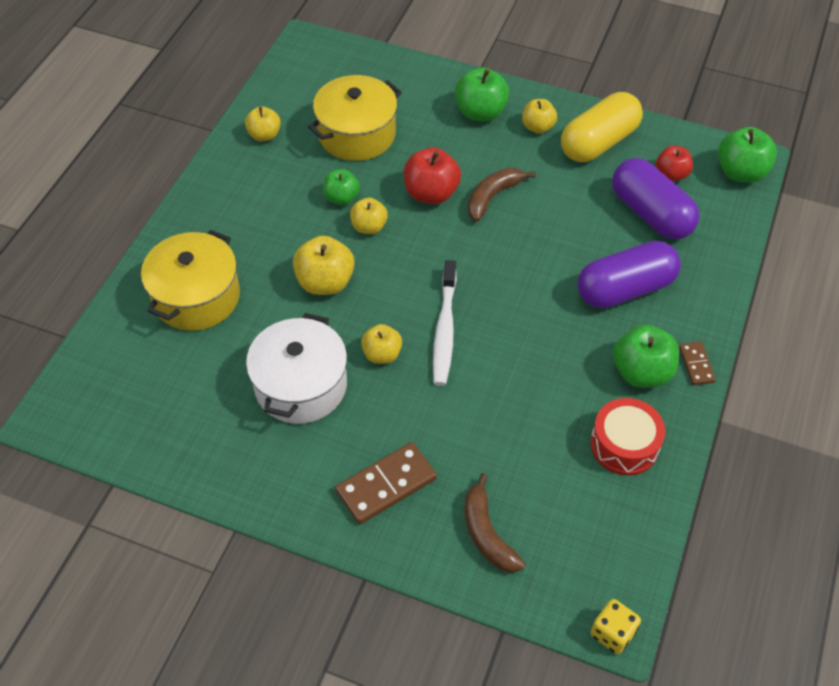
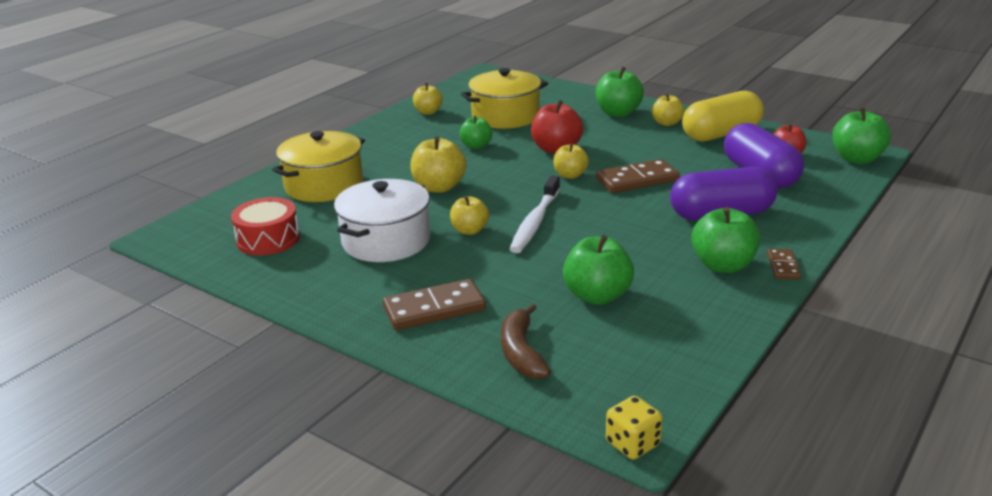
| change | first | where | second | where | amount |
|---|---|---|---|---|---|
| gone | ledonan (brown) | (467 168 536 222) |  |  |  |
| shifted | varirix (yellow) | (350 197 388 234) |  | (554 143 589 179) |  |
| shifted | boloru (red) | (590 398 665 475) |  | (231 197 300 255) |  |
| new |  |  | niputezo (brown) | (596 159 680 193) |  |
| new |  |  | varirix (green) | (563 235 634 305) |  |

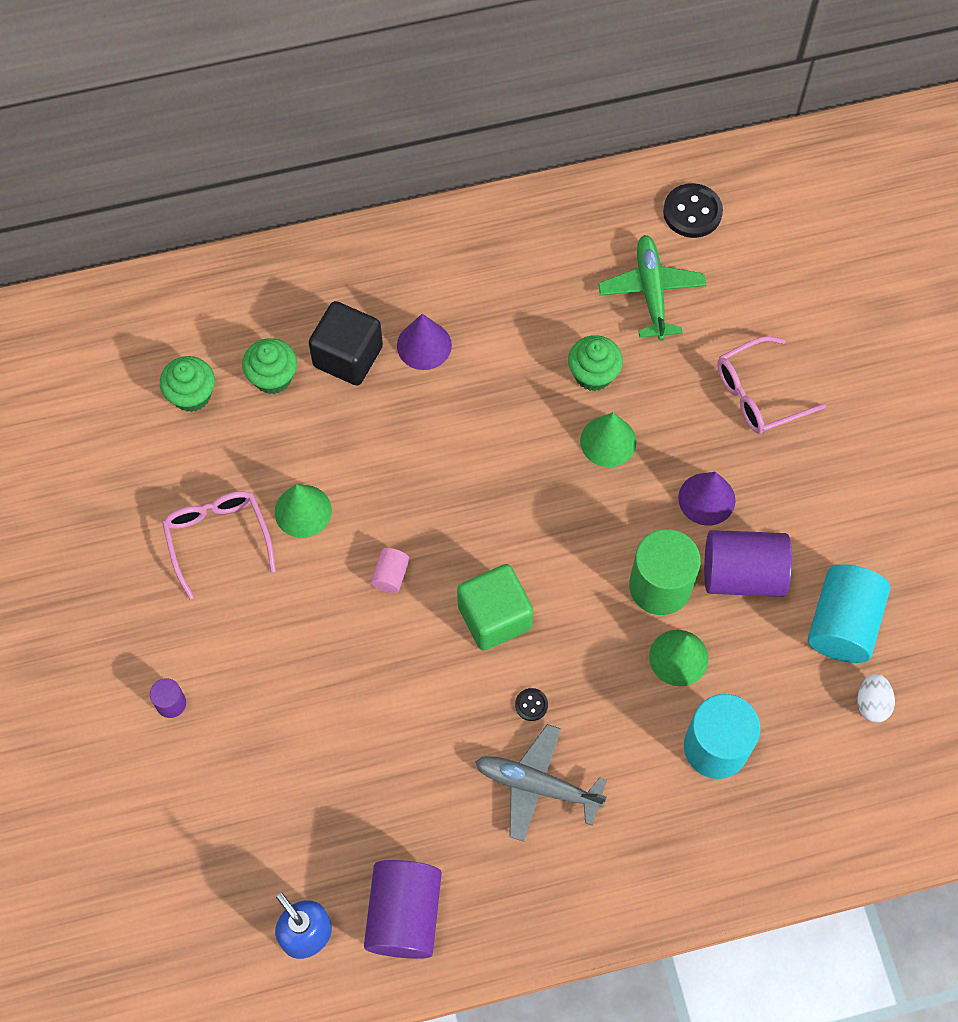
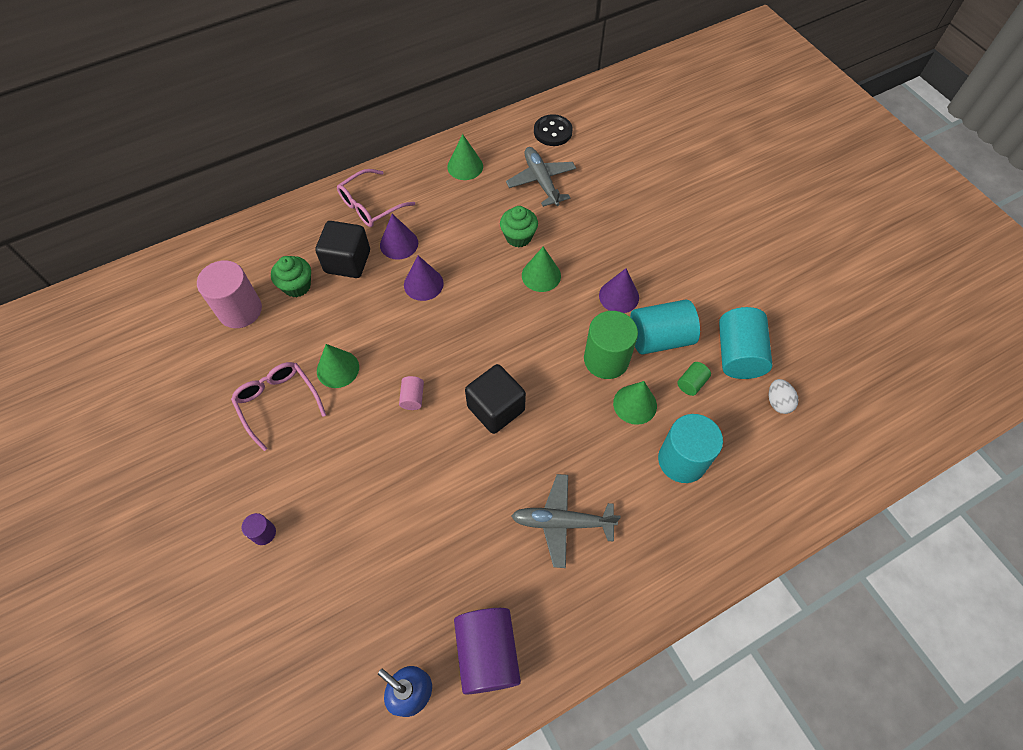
| change | first | where | second | where | amount |
|---|---|---|---|---|---|
| repainted | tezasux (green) | (598 235 706 341) | tezasux (grey) | (506 147 576 207) |  |
| shifted | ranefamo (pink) | (717 336 826 434) |  | (337 169 415 227) |  |
| swapped | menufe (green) | (160 356 215 412) | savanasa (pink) | (197 260 262 328) |  |
| repainted | savanasa (purple) | (704 530 792 597) | savanasa (turquoise) | (630 299 700 355) |  |
| repainted | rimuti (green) | (457 564 533 651) | rimuti (black) | (465 364 526 434) |  |
| gone | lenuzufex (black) | (515 688 548 721) |  |  |  |
| new |  |  | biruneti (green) | (447 134 483 180) |  |
| new |  |  | biruneti (purple) | (404 255 444 301) |  |
| new |  |  | savanasa (green) | (677 362 711 396) |  |

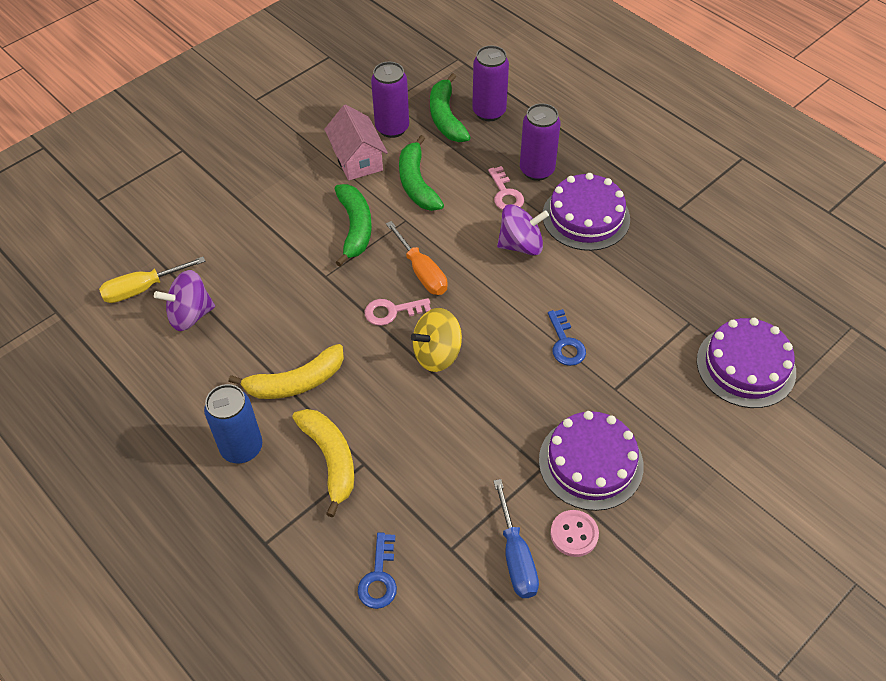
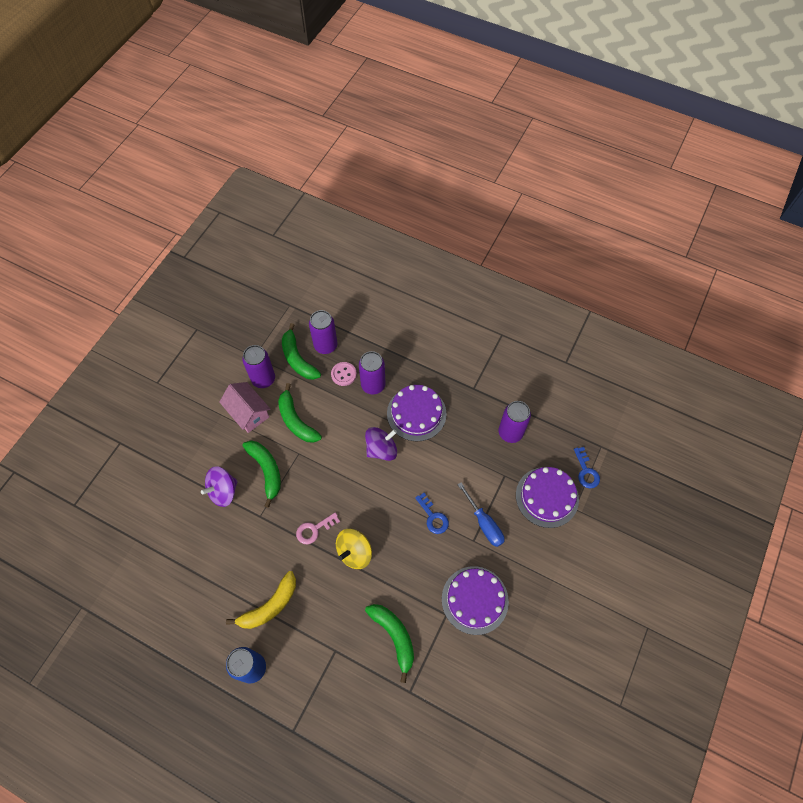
| change | first | where | second | where | amount |
|---|---|---|---|---|---|
| gone | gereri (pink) | (488 166 524 210) |  |  |  |
| gone | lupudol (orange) | (386 221 448 295) |  |  |  |
| gone | lupudol (yellow) | (99 257 206 303) |  |  |  |
| shifted | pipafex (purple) | (154 270 215 331) |  | (201 466 238 507) |  |
| gone | ledonan (yellow) | (292 409 354 517) |  |  |  |
| shifted | lupudol (blue) | (494 479 539 598) |  | (457 482 504 547) |  |
| shifted | lenuzufex (pink) | (550 510 599 557) |  | (331 362 357 386) |  |
| shifted | gereri (blue) | (358 532 397 609) |  | (574 447 600 488) |  |
| new |  |  | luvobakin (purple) | (499 401 531 443) |  |
| new |  |  | ledonan (green) | (365 604 414 683) |  |

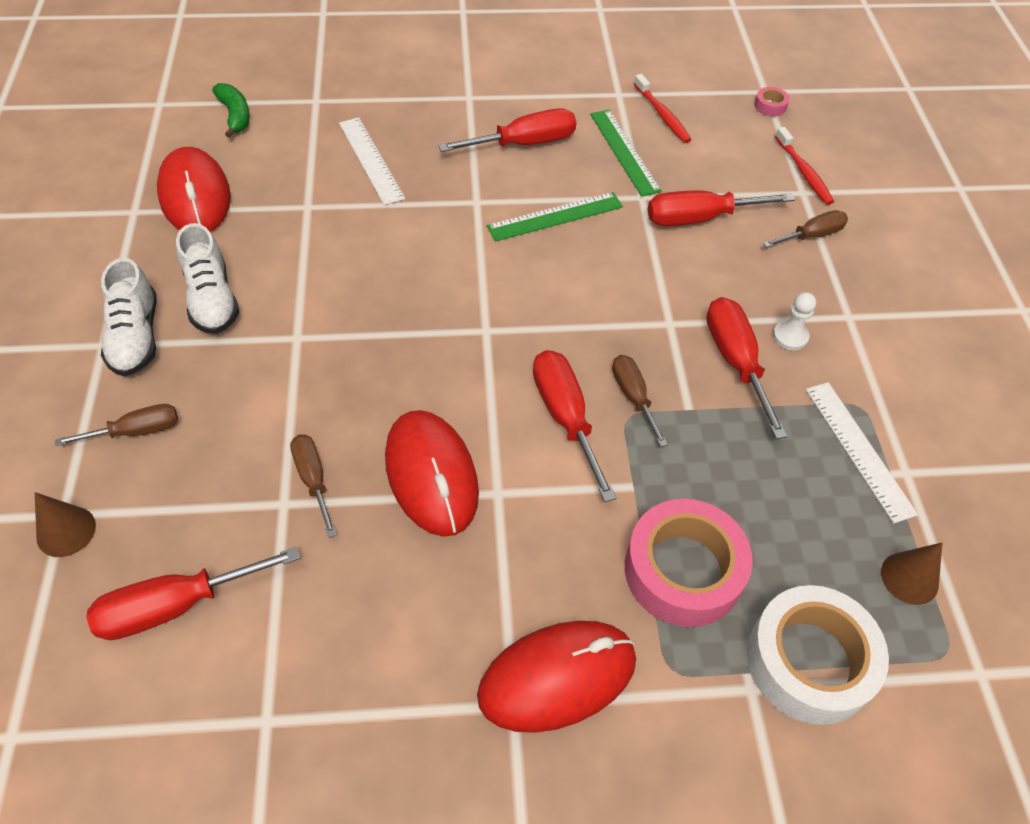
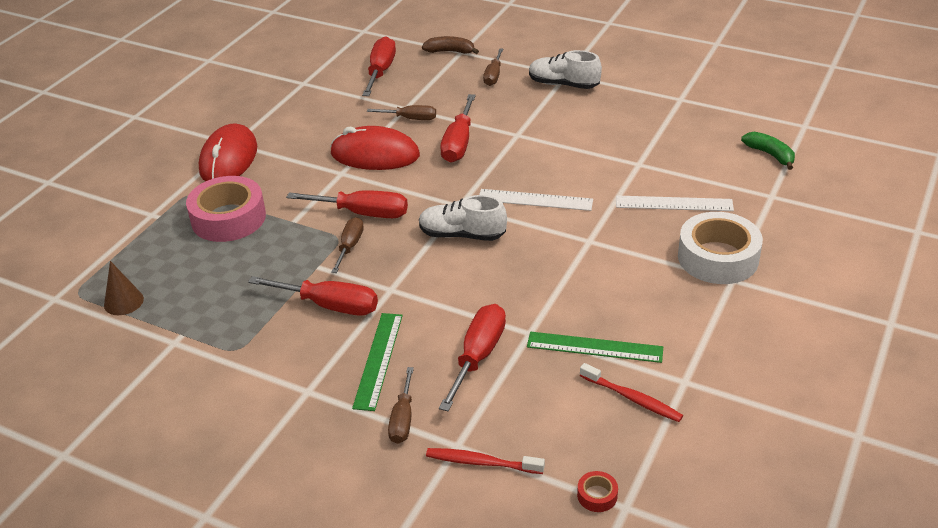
| change | first | where | second | where | amount |
|---|---|---|---|---|---|
| rotated | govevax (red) | (634 74 691 143) |  | (580 363 683 422) | 150 degrees counterclockwise |
| rotated | ledonan (green) | (212 83 250 138) |  | (741 132 795 170) | 135 degrees counterclockwise |
| repainted | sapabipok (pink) | (754 87 790 116) | sapabipok (red) | (577 471 618 512) |  |
| shifted | lupudol (red) | (438 108 576 152) |  | (440 94 476 163) |  |
| gone | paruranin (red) | (157 147 231 232) |  |  |  |
| shifted | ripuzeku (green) | (487 192 623 241) |  | (352 313 403 411) |  |
| shifted | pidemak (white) | (176 223 239 334) |  | (419 195 507 241) |  |
| gone | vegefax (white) | (773 292 816 350) |  |  |  |
| rotated | lupudol (brown) | (612 355 668 447) |  | (331 217 364 273) | 90 degrees counterclockwise |
| shifted | ripuzeku (white) | (806 382 918 523) |  | (479 189 593 211) |  |
| swapped | biruneti (brown) | (35 492 96 557) | ledonan (brown) | (422 36 479 54) |  |
| shifted | sapabipok (white) | (747 585 889 725) |  | (678 212 763 284) |  |

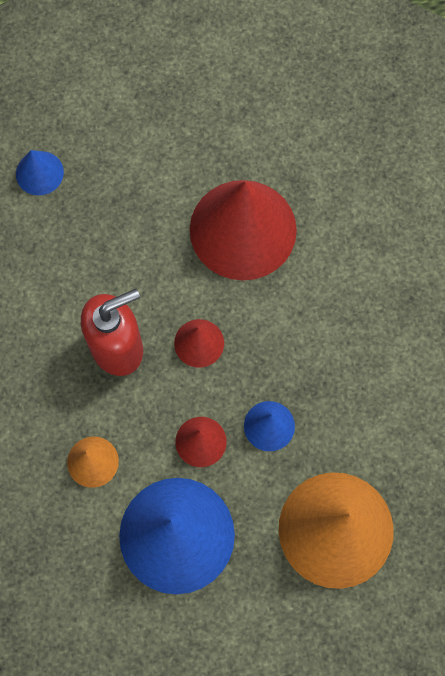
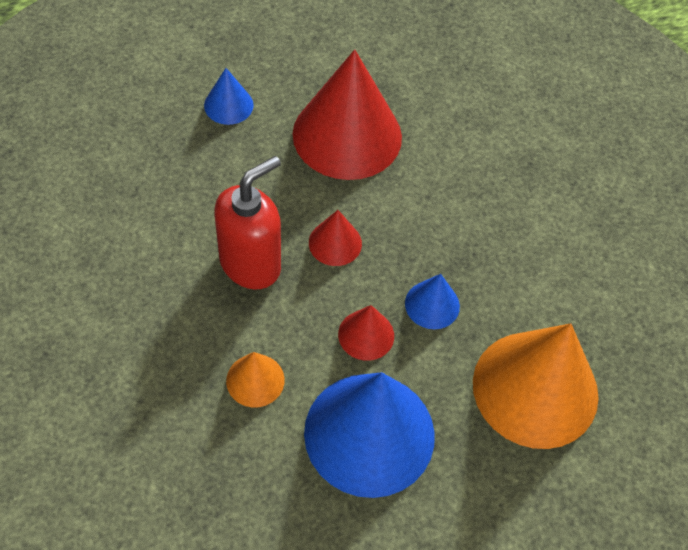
| change | first | where | second | where | amount |
|---|---|---|---|---|---|
| shifted | biruneti (blue) | (16 150 64 195) |  | (204 68 254 125) |  |

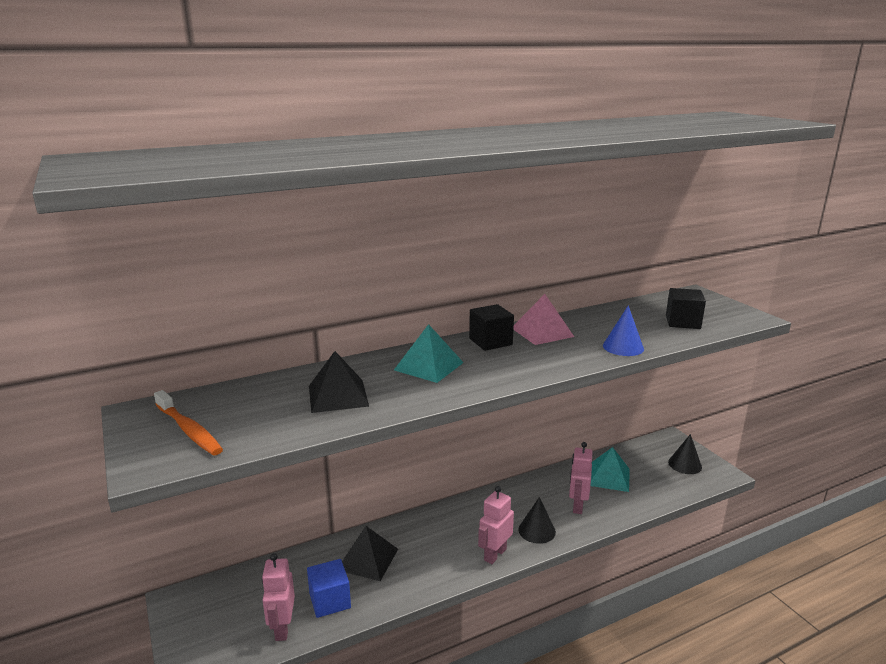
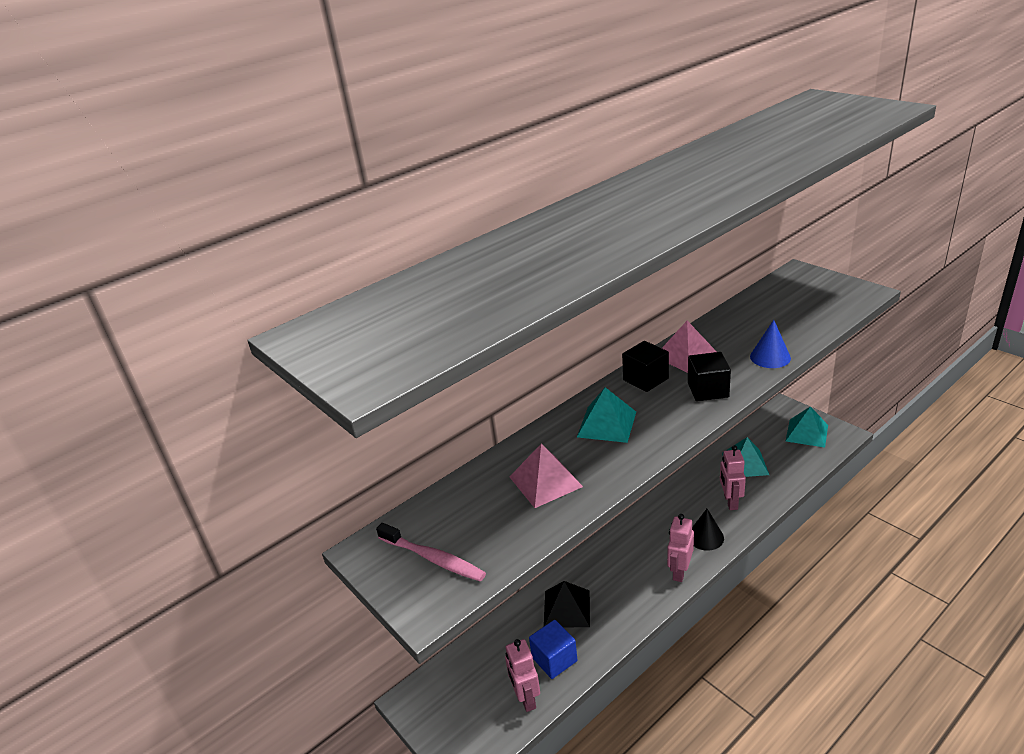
| change | first | where | second | where | amount |
|---|---|---|---|---|---|
| shifted | rimuti (black) | (666 288 706 329) |  | (688 352 731 401) |  |
| repainted | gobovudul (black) | (309 351 369 413) | gobovudul (pink) | (510 444 583 508) |  |
| repainted | govevax (orange) | (154 390 223 455) | govevax (pink) | (376 523 486 582) |  |
| swapped | biruneti (black) | (668 434 702 474) | gobovudul (turquoise) | (786 406 828 448) |  |

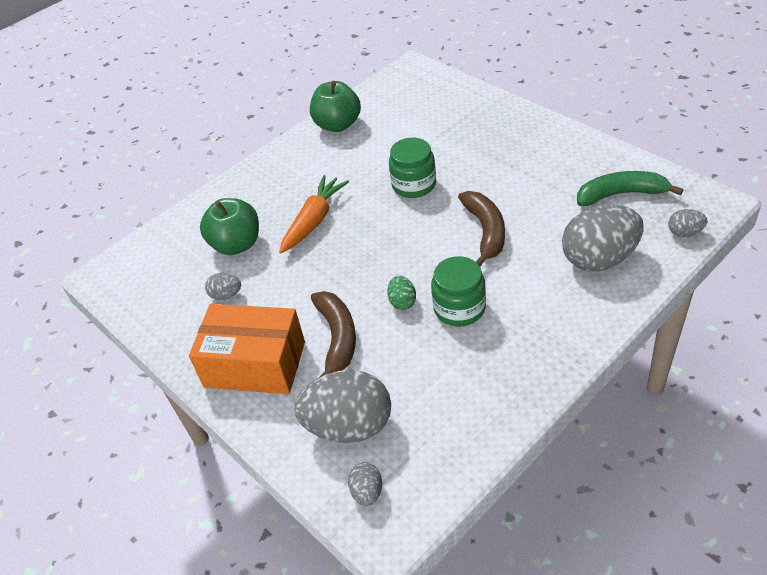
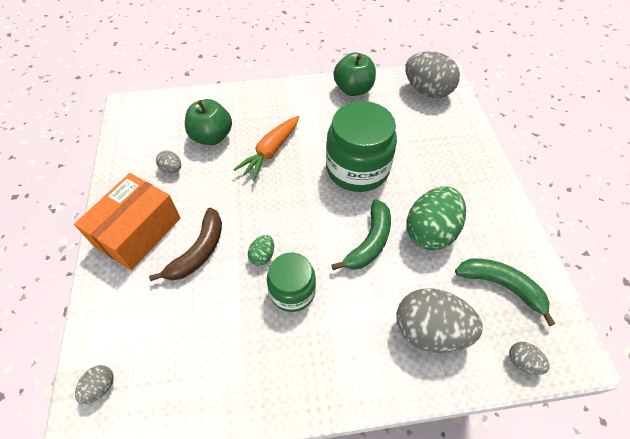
| change | first | where | second | where | amount |
|---|---|---|---|---|---|
| scaled | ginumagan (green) | (389 138 436 198) |  | (326 101 397 192) | x1.67 |
| rotated | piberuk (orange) | (279 175 349 254) |  | (233 116 299 181) | 150 degrees clockwise |
| repainted | ledonan (brown) | (458 191 505 266) | ledonan (green) | (331 199 391 270) |  |
| rotated | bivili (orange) | (189 304 305 394) |  | (74 173 180 270) | 75 degrees clockwise |
| shifted | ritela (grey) | (294 370 391 443) |  | (405 51 460 98) |  |
| new |  |  | ritela (green) | (406 186 466 251) |  |

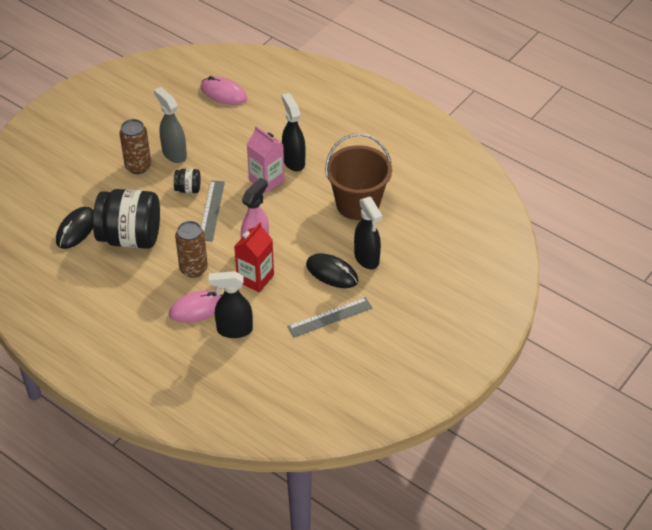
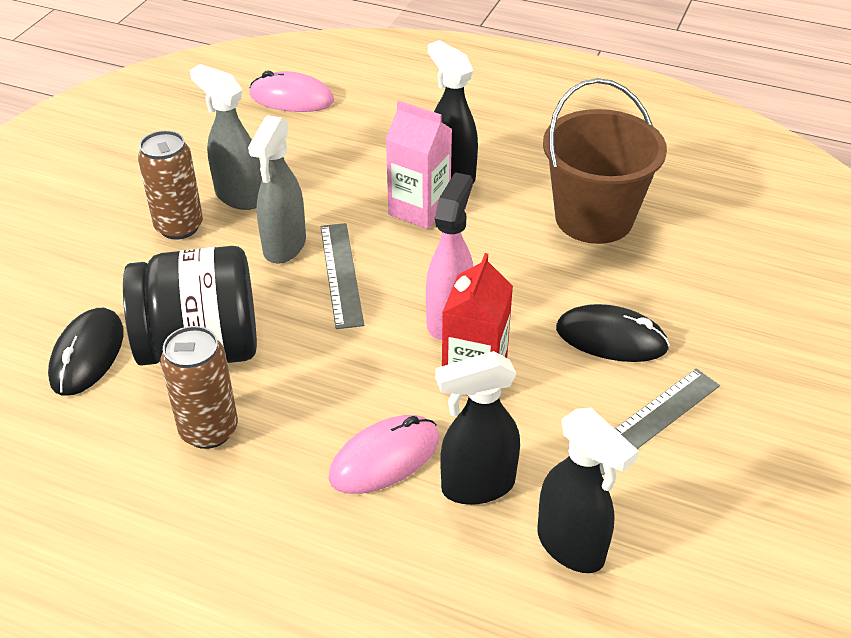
| change | first | where | second | where | amount |
|---|---|---|---|---|---|
| swapped | ginumagan (black) | (174 169 201 193) | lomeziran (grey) | (248 115 306 264) |  |
| shifted | lomeziran (black) | (354 197 383 269) |  | (537 408 639 573) |  |
| shifted | luvobakin (brown) | (175 221 208 278) |  | (160 326 238 449) |  |

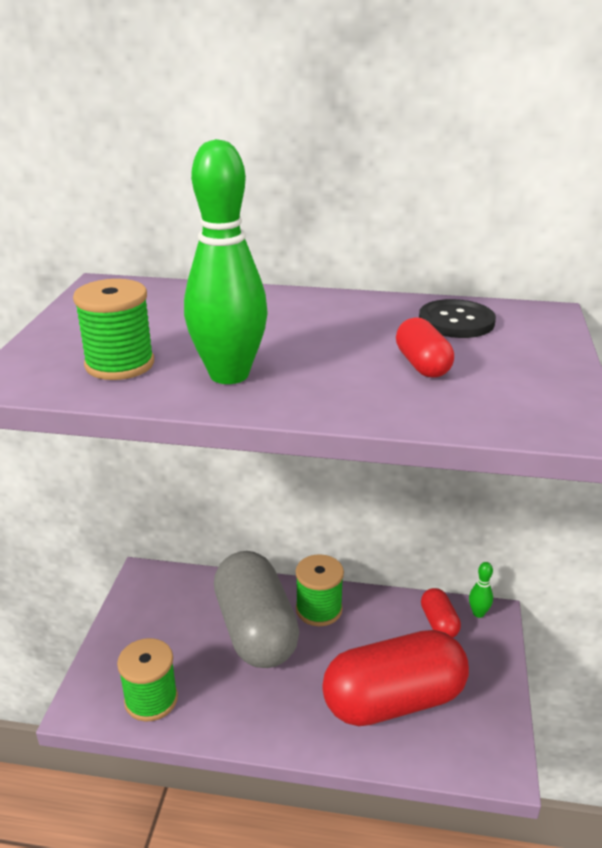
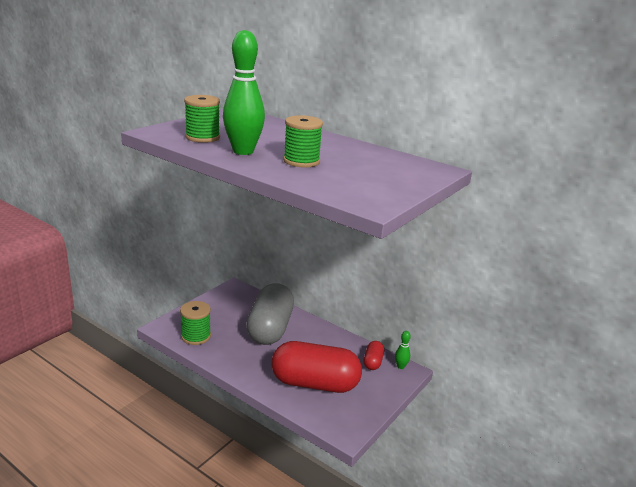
| change | first | where | second | where | amount |
|---|---|---|---|---|---|
| gone | lenuzufex (black) | (419 299 496 338) |  |  |  |
| gone | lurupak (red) | (396 317 454 377) |  |  |  |
| shifted | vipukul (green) | (296 554 344 626) |  | (283 115 323 167) |  |

